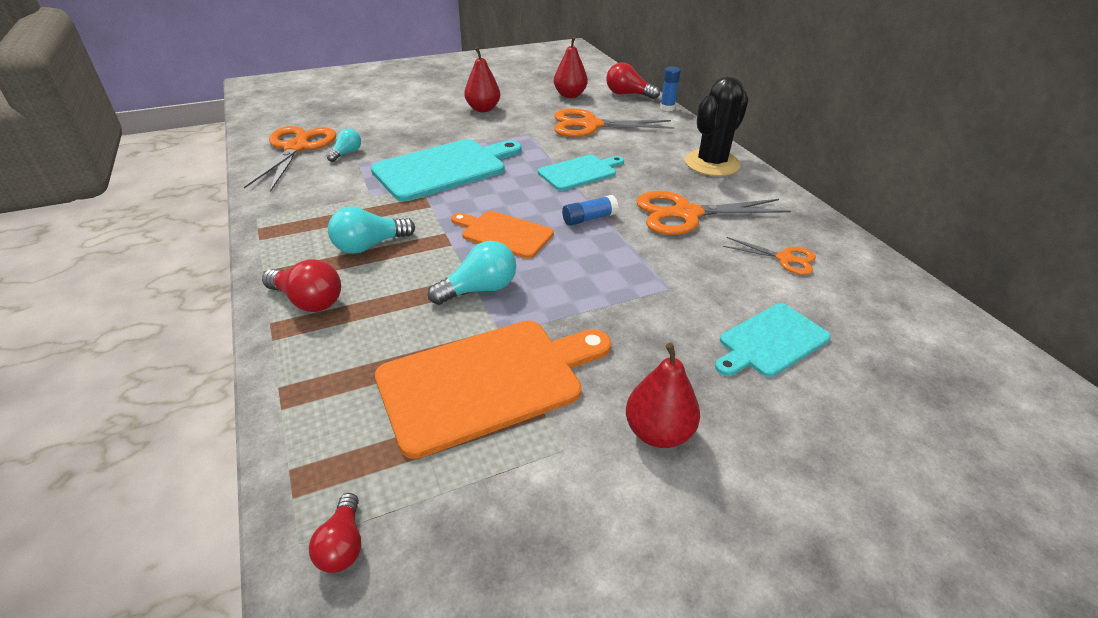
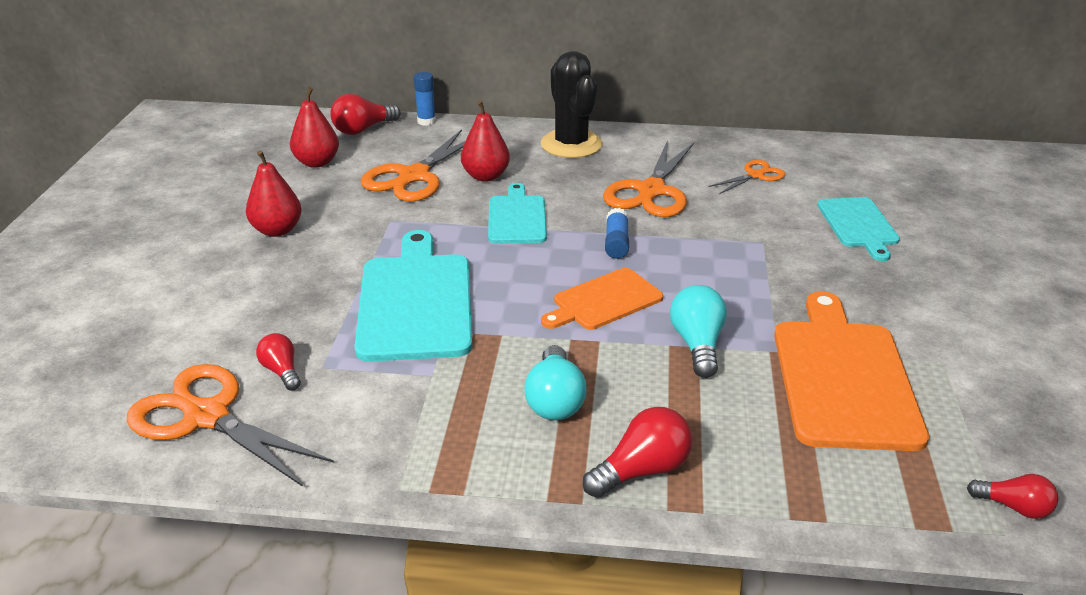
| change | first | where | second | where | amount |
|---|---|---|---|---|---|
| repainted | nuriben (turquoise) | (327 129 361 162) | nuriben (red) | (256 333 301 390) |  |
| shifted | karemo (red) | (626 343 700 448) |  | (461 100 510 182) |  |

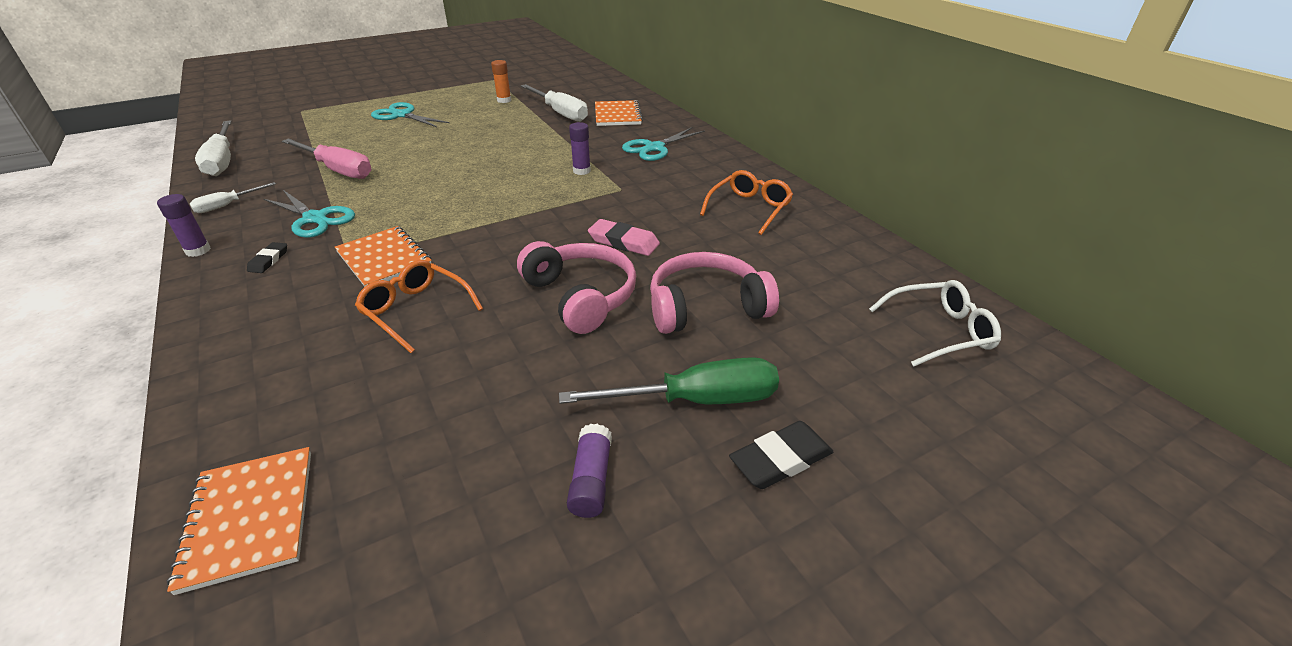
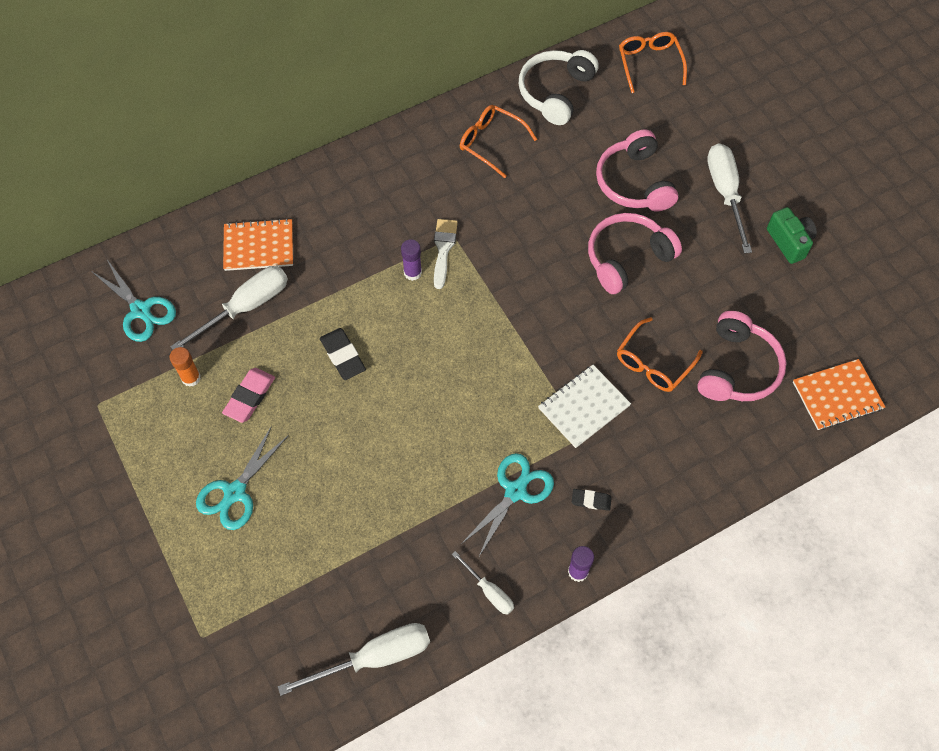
| change | first | where | second | where | amount |
|---|---|---|---|---|---|
| shifted | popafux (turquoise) | (622 127 705 161) |  | (91 258 176 342) |  |
| gone | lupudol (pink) | (282 138 371 179) |  |  |  |
| shifted | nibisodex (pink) | (588 219 660 256) |  | (222 368 275 423) |  |
| repainted | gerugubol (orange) | (335 226 432 287) | gerugubol (white) | (538 365 631 448) |  |
| repainted | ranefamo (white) | (869 280 1001 367) | ranefamo (orange) | (619 32 687 93) |  |
| repainted | lupudol (green) | (559 357 779 404) | lupudol (white) | (707 143 752 254) |  |
| shifted | nibisodex (black) | (729 421 833 489) |  | (320 328 366 380) |  |
| swapped | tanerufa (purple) | (567 424 612 518) | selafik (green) | (767 207 817 264) |  |
| new |  |  | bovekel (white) | (519 50 599 125) |  |
| new |  |  | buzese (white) | (434 219 458 289) |  |
| new |  |  | bovekel (pink) | (697 311 786 401) |  |

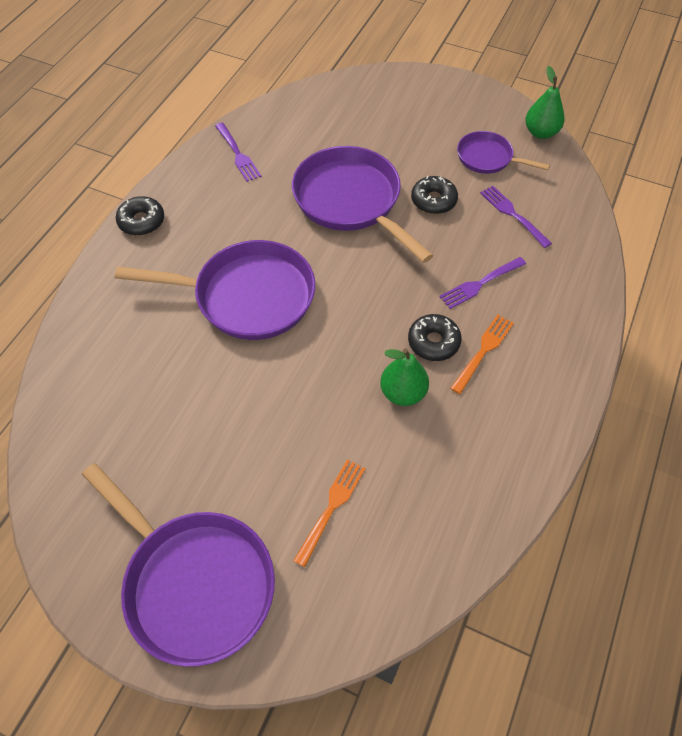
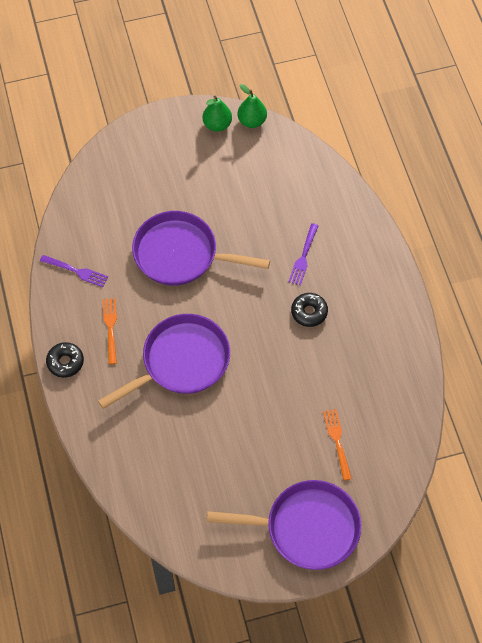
| change | first | where | second | where | amount |
|---|---|---|---|---|---|
| gone | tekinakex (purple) | (457 131 550 174) |  |  |  |
| gone | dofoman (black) | (411 176 458 214) |  |  |  |
| gone | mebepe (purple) | (480 186 552 248) |  |  |  |
| shifted | mebepe (orange) | (450 315 514 394) |  | (103 298 117 364) |  |
| shifted | karemo (green) | (380 348 429 406) |  | (202 96 232 132) |  |

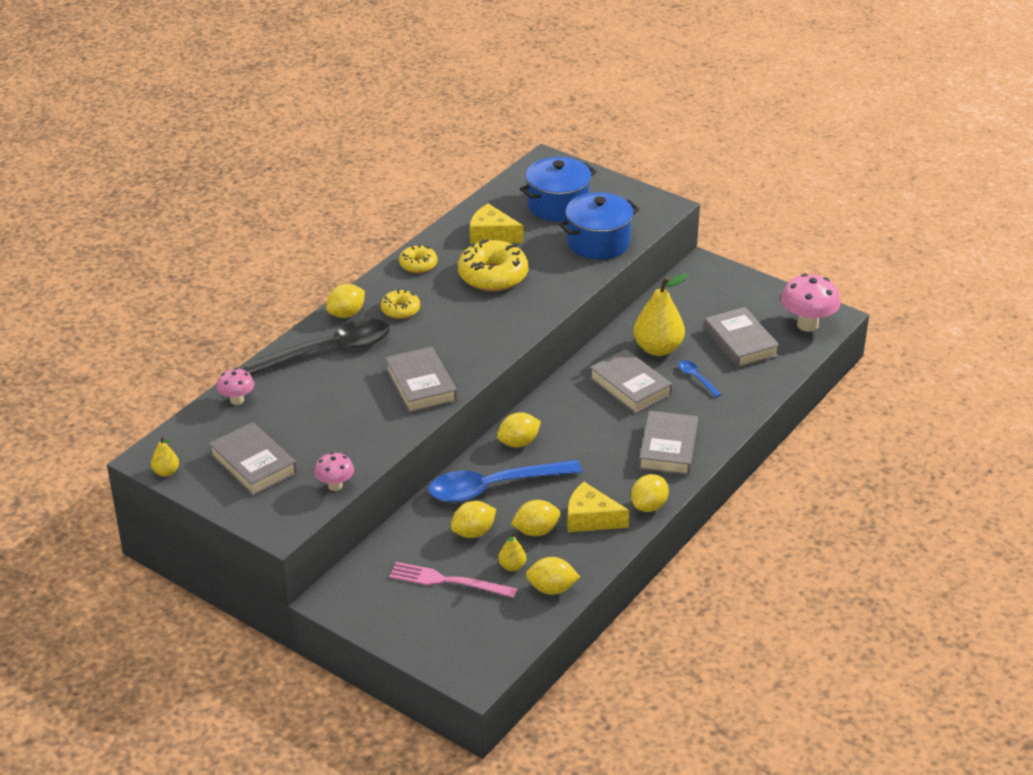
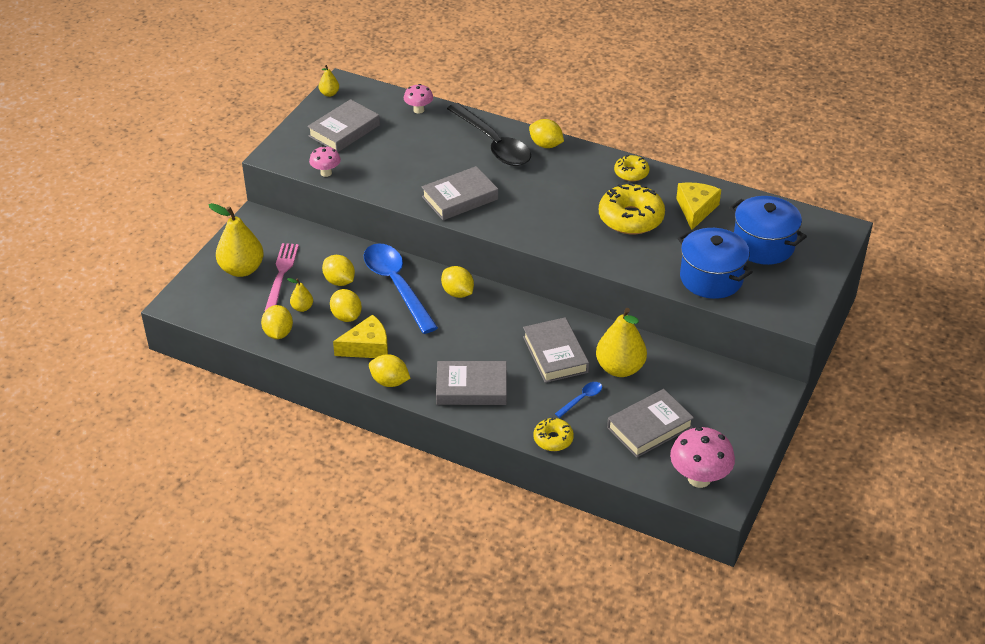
| change | first | where | second | where | amount |
|---|---|---|---|---|---|
| shifted | dofoman (yellow) | (380 289 420 319) |  | (533 417 574 451) |  |
| rotated | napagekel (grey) | (589 349 673 414) |  | (523 317 589 383) | 60 degrees counterclockwise |
| rotated | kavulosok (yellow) | (567 482 629 532) |  | (333 314 388 358) | 60 degrees clockwise |
| new |  |  | karemo (yellow) | (208 203 264 277) |  |

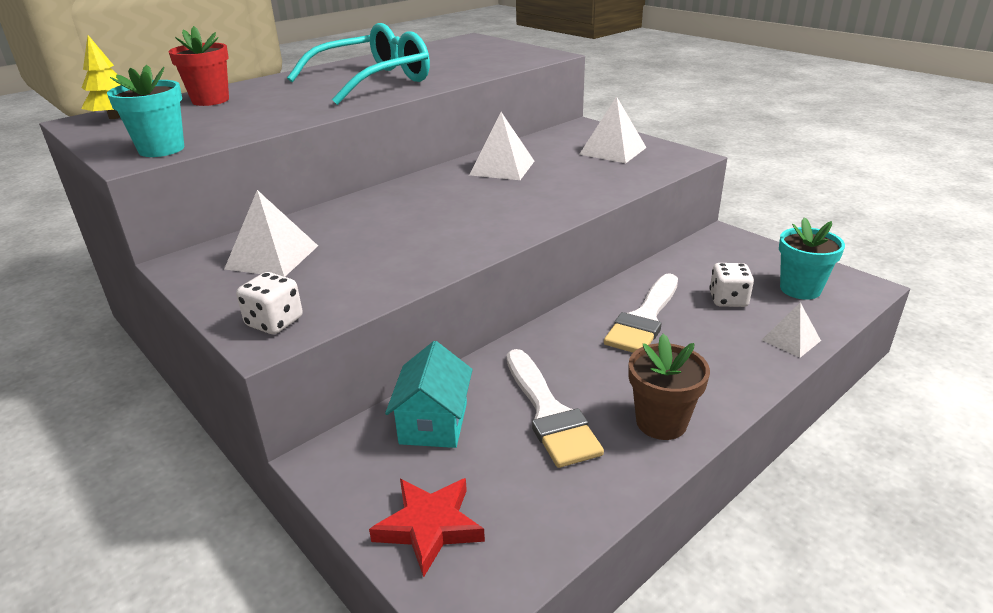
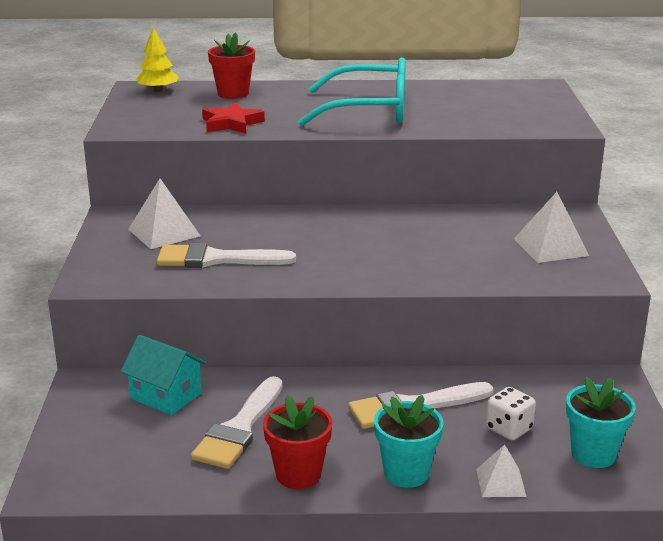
| change | first | where | second | where | amount |
|---|---|---|---|---|---|
| shifted | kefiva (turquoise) | (107 65 184 157) |  | (374 395 444 488) |  |
| gone | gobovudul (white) | (469 112 534 180) |  |  |  |
| gone | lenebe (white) | (236 272 303 334) |  |  |  |
| repainted | kefiva (brown) | (629 334 710 440) | kefiva (red) | (263 395 333 489) |  |
| rotated | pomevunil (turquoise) | (385 341 473 448) |  | (121 335 206 415) | 75 degrees clockwise |
| shifted | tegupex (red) | (369 478 485 577) |  | (202 102 265 134) |  |
| new |  |  | buzese (white) | (156 243 296 268) |  |

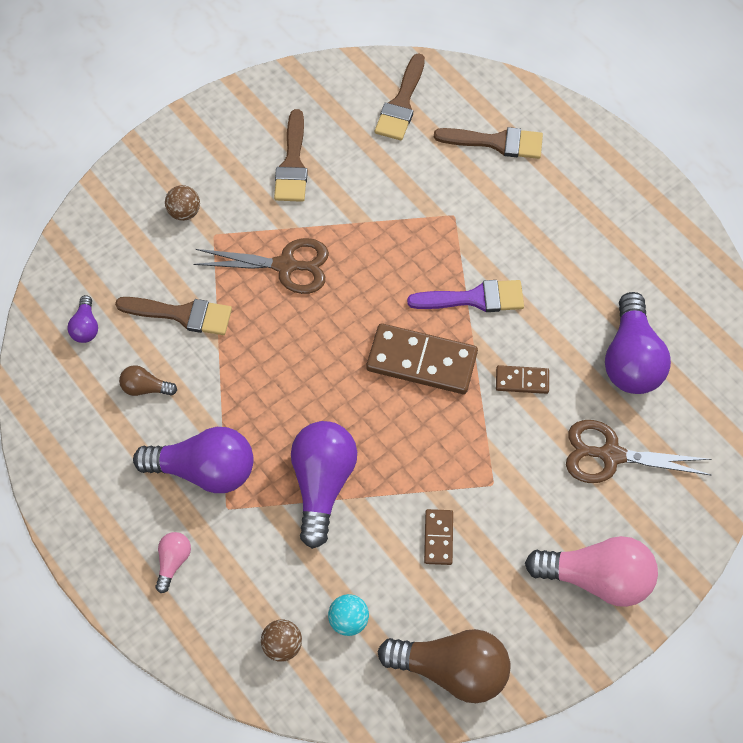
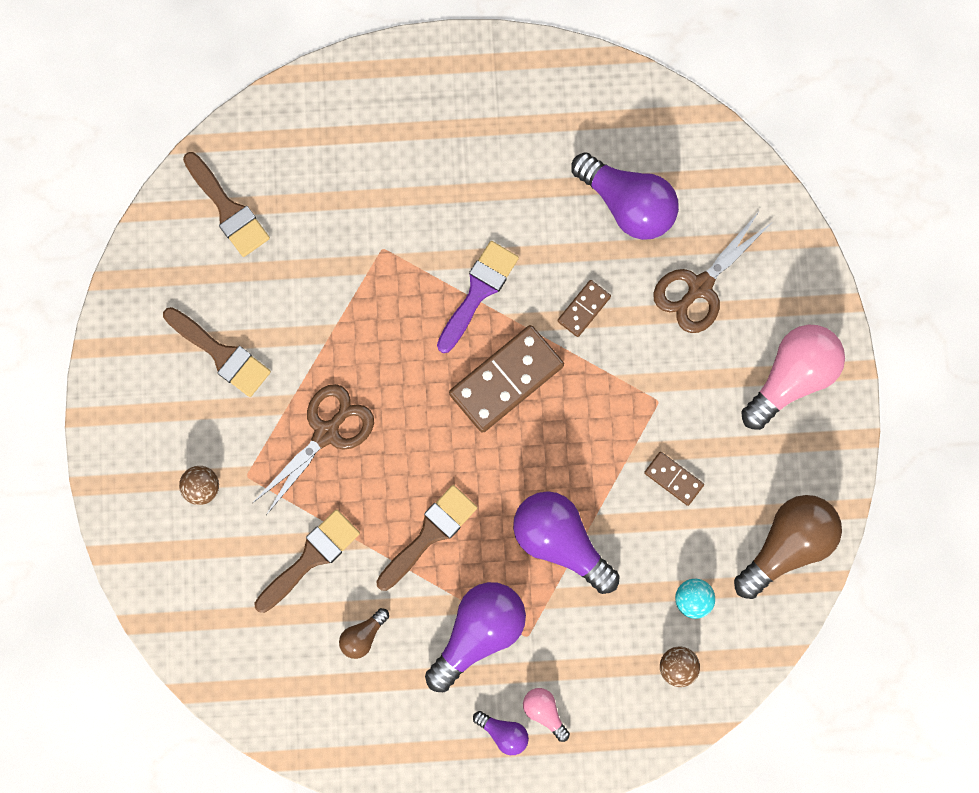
| change | first | where | second | where | amount |
|---|---|---|---|---|---|
| shifted | buzese (brown) | (434 127 543 159) |  | (376 485 477 591) |  |
| shifted | nuriben (purple) | (67 295 98 343) |  | (473 711 529 755) |  |

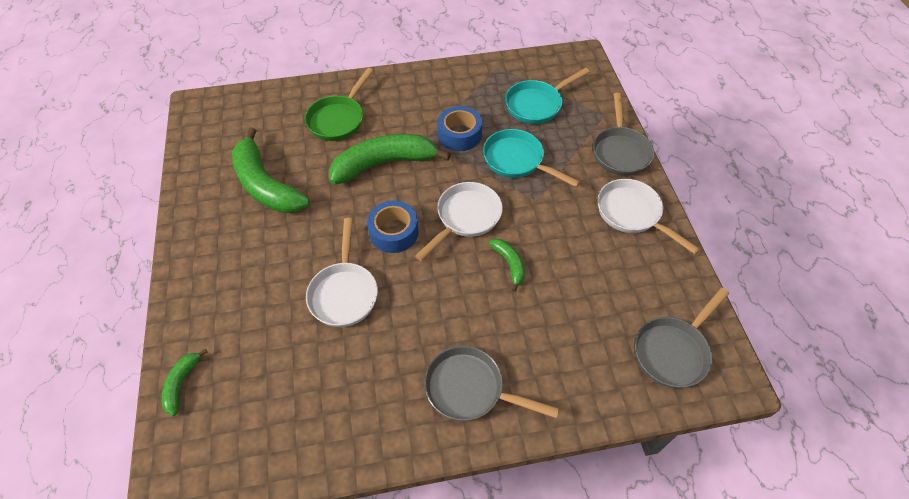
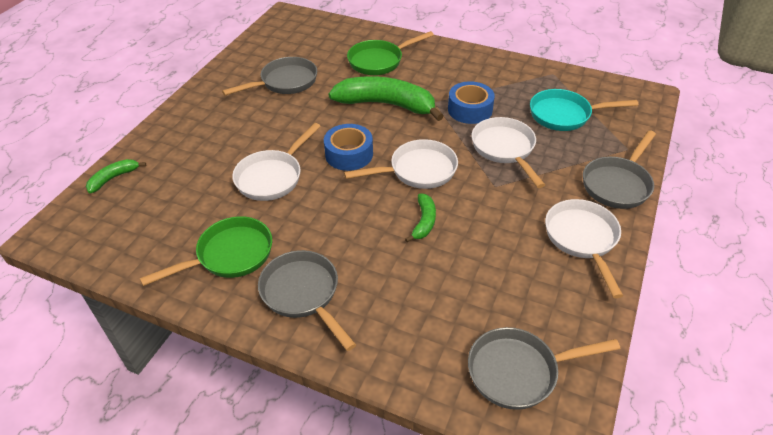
| change | first | where | second | where | amount |
|---|---|---|---|---|---|
| swapped | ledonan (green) | (232 128 310 213) | tekinakex (grey) | (222 57 317 96) |  |
| repainted | tekinakex (turquoise) | (483 129 580 188) | tekinakex (white) | (471 117 545 188) |  |
| new |  |  | tekinakex (green) | (140 216 272 286) |  |

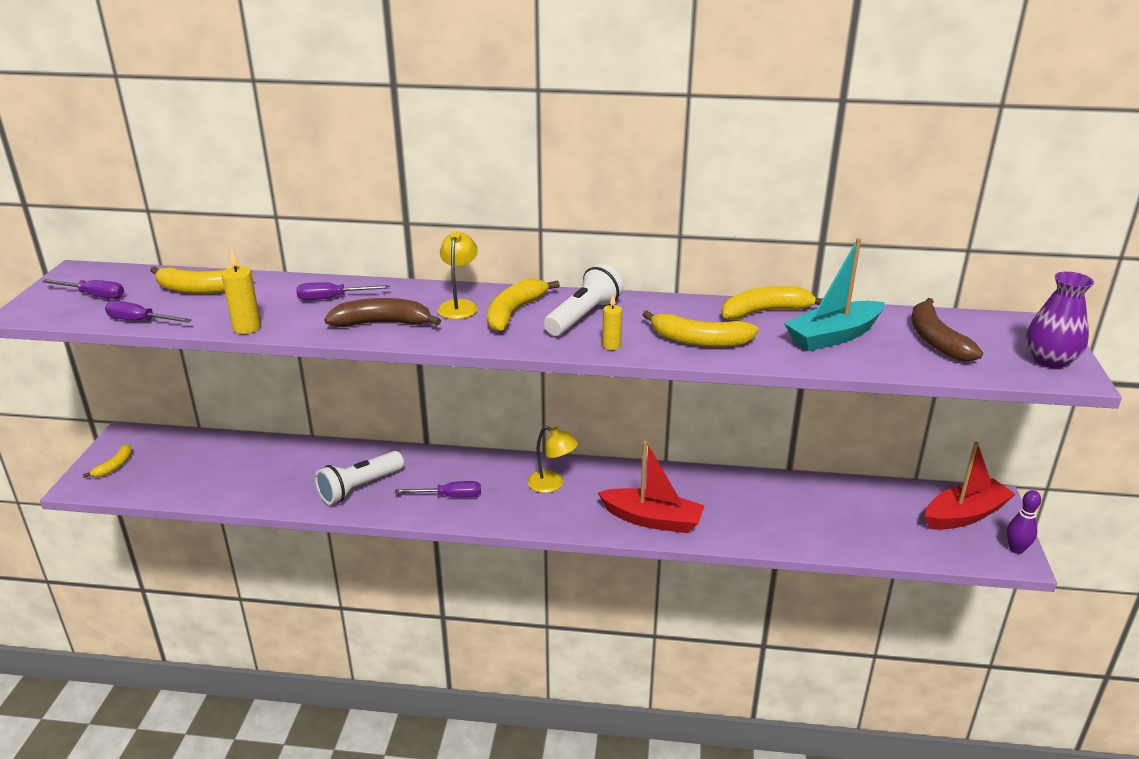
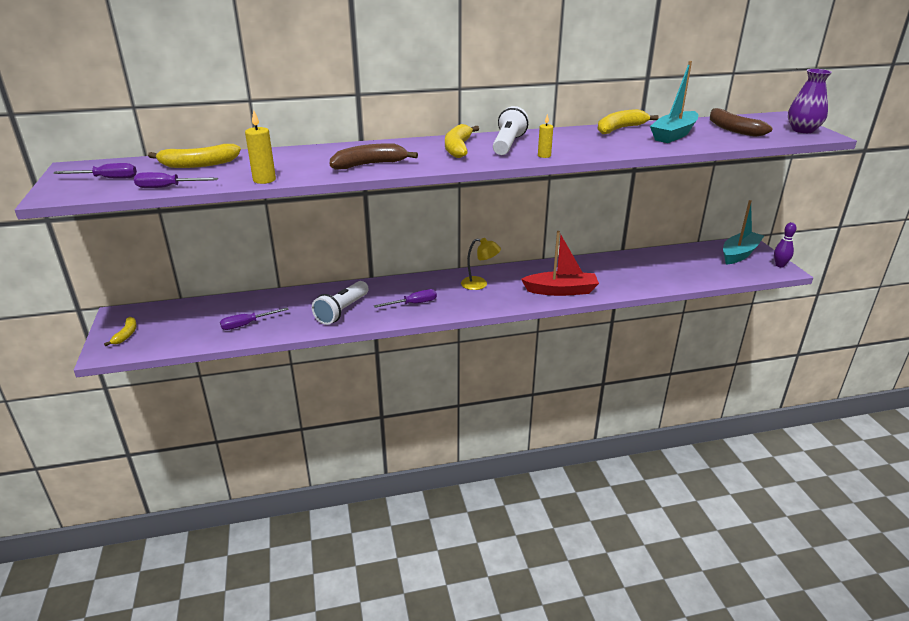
| change | first | where | second | where | amount |
|---|---|---|---|---|---|
| gone | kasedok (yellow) | (437 231 478 319) |  |  |  |
| shifted | lupudol (purple) | (296 282 390 300) |  | (220 307 289 330) |  |
| gone | ledonan (yellow) | (642 310 759 347) |  |  |  |
| repainted | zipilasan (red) | (925 442 1015 530) | zipilasan (turquoise) | (723 200 764 265) |  |

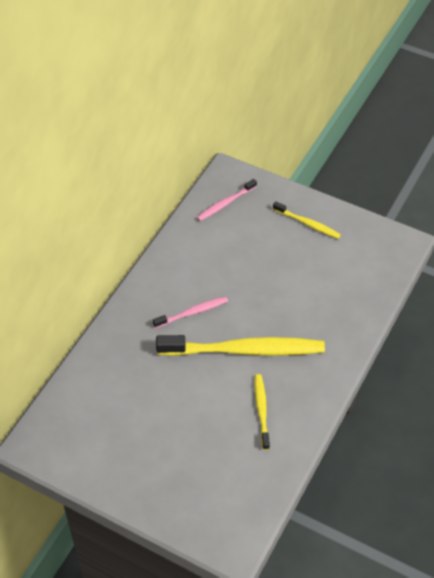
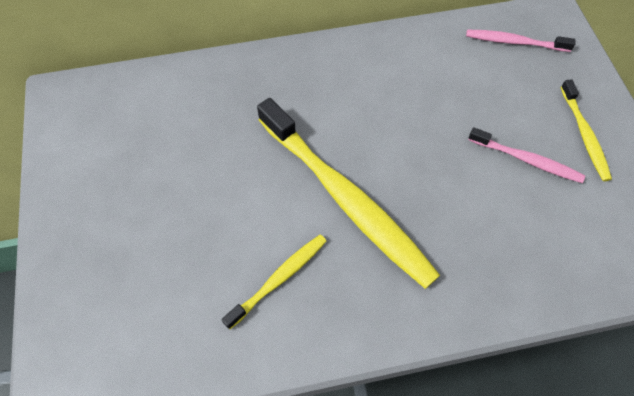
| change | first | where | second | where | amount |
|---|---|---|---|---|---|
| shifted | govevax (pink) | (153 296 228 328) |  | (468 127 585 183) |  |

